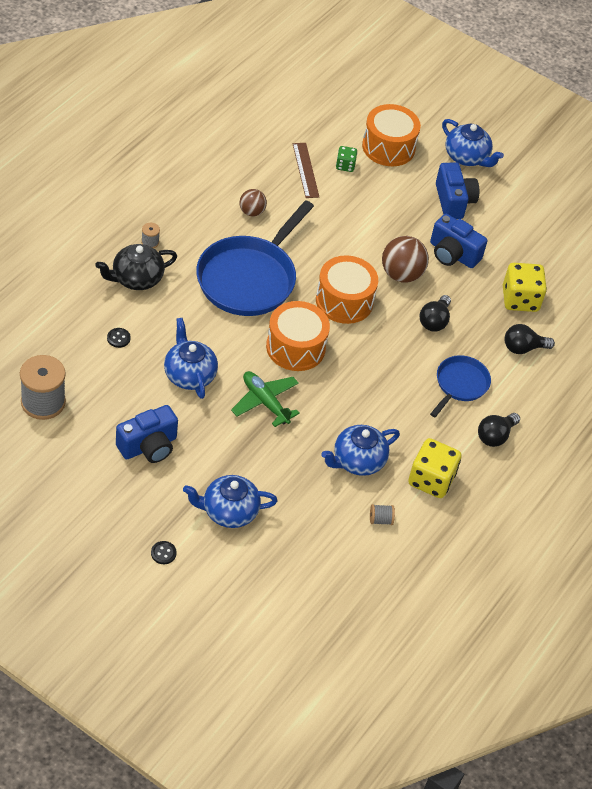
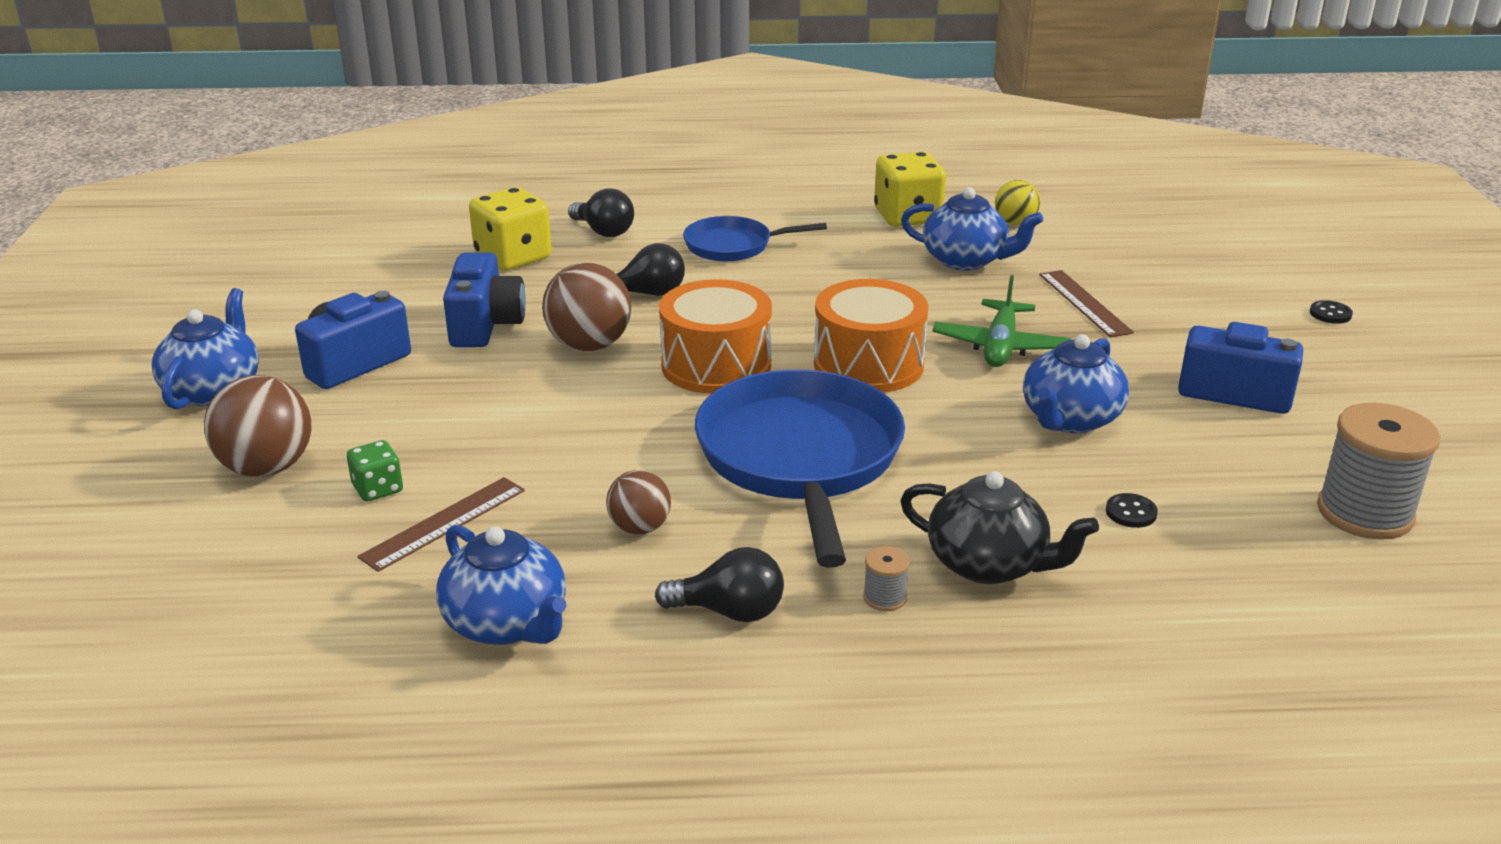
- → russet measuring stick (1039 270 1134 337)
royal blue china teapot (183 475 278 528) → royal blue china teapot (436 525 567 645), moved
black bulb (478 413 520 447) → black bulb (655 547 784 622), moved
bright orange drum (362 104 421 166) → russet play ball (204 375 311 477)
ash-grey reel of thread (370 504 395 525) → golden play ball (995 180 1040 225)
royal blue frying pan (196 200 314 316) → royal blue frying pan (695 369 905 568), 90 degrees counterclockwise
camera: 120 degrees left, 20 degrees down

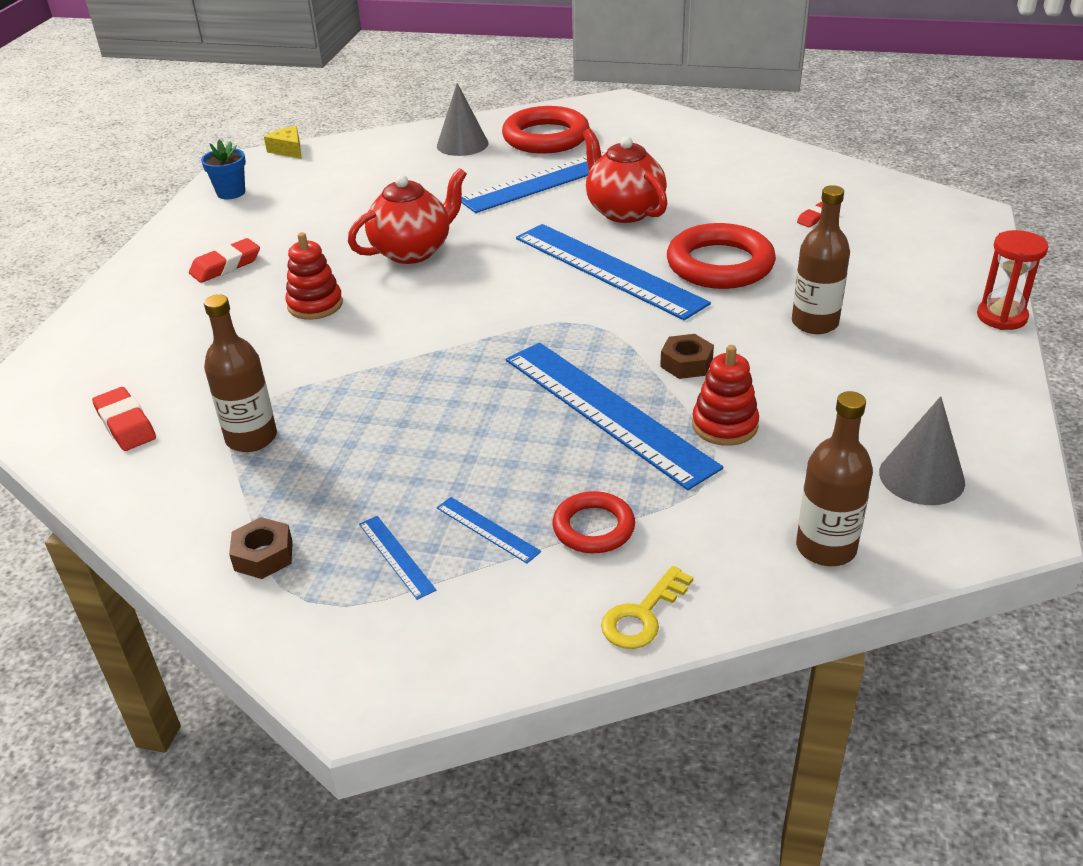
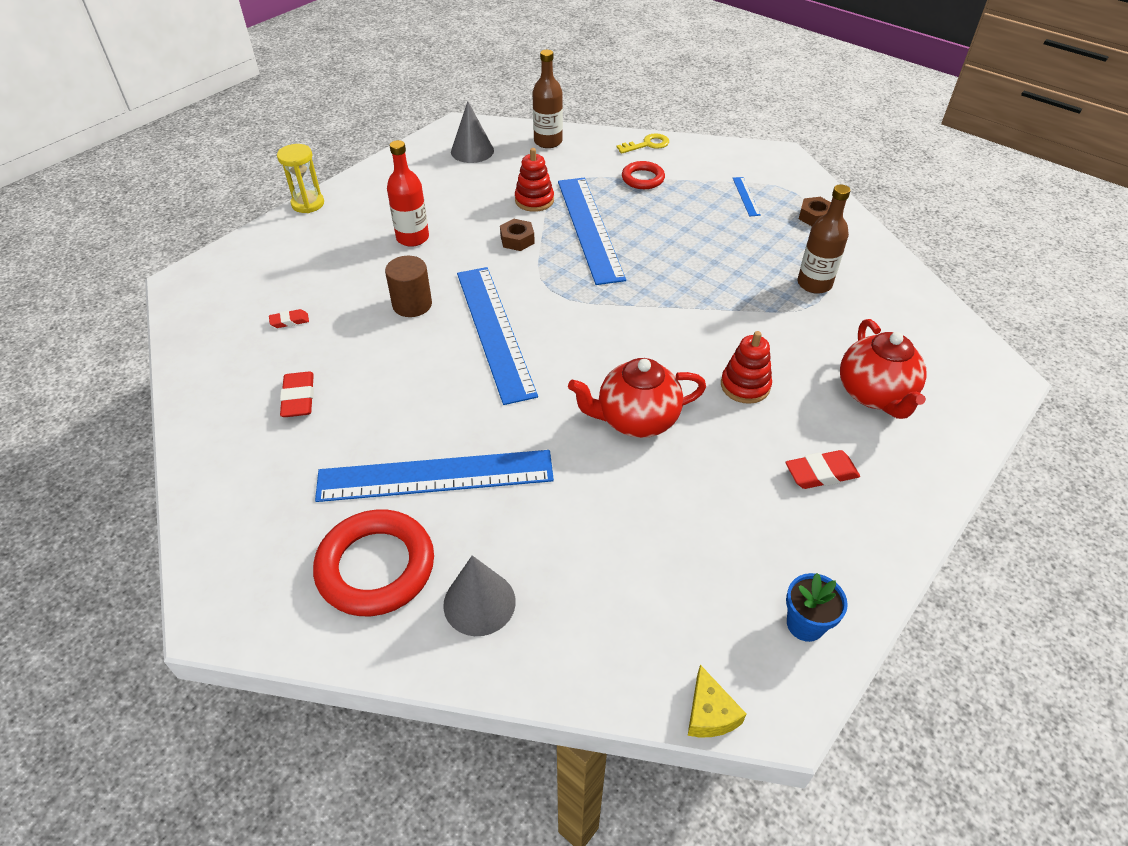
royal blue measuring stick (437 497 541 564) → -
red eraser (92 387 156 451) → red eraser (280 371 314 417), moved
red china teapot (583 128 668 223) → red china teapot (840 319 927 419), moved
red hoop (667 223 776 289) → russet cylinder shape (385 256 432 317)
russet bottle (792 185 850 334) → red bottle (387 140 429 247)
red sand timer (977 230 1048 330) → golden sand timer (277 144 324 213)
camera: 155 degrees left, 10 degrees up

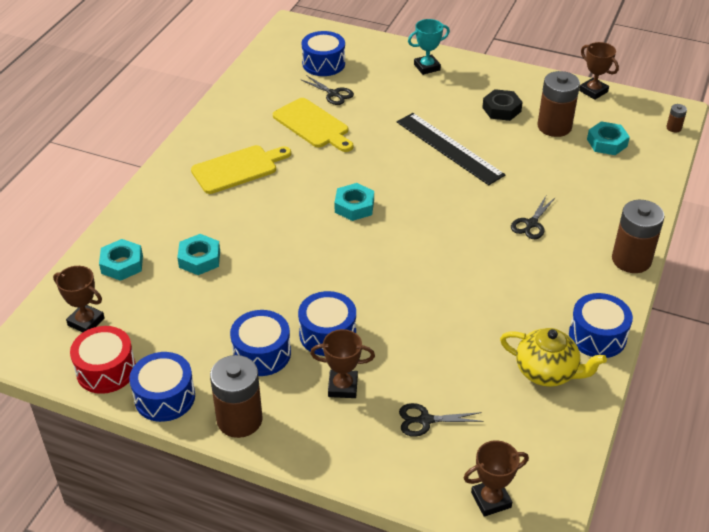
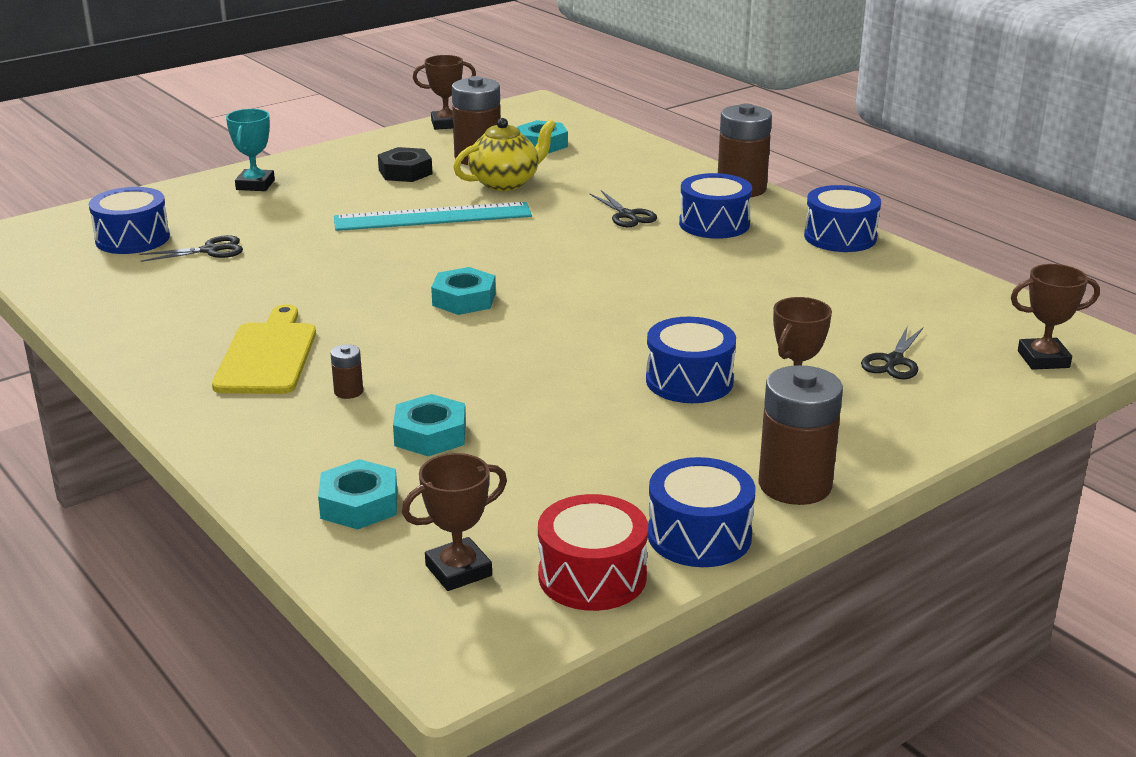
golden bread board (273 98 353 152) → -
royal blue drum (230 310 291 376) → royal blue drum (679 173 752 239), moved
golden china teapot (500 328 607 387) → golden china teapot (453 118 556 191), moved
russet AA battery (666 104 687 132) → russet AA battery (330 344 363 399), moved
black measuring stick (397 113 505 185) → aqua measuring stick (334 202 532 231)
russet trophy (463 440 529 517) → russet trophy (1011 264 1100 370), 75 degrees clockwise
camera: 60 degrees left, 15 degrees down

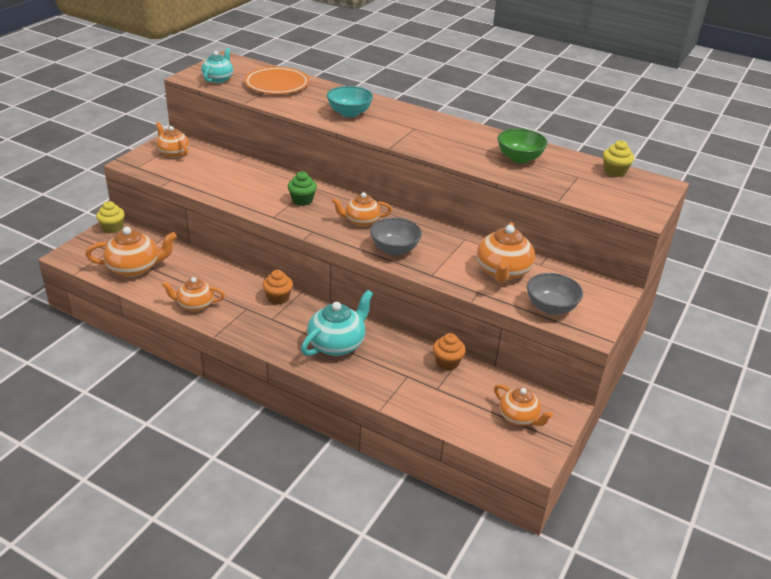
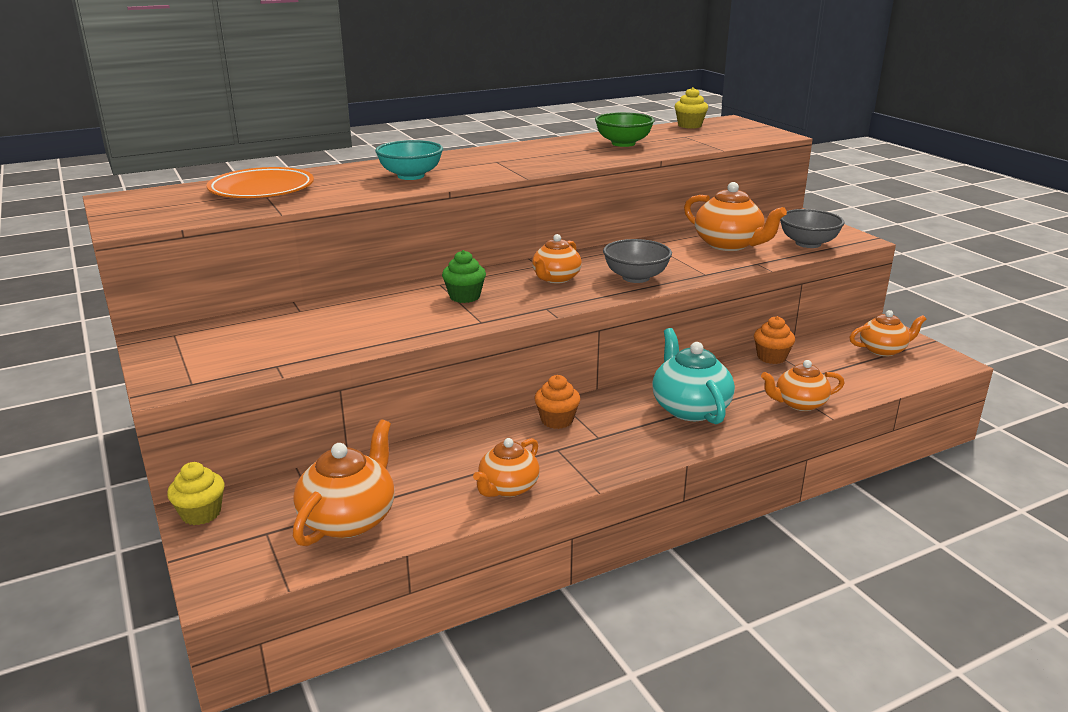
aqua china teapot (201 48 233 83) → -
bright orange china teapot (156 122 189 158) → bright orange china teapot (761 360 844 411), moved
camera: 55 degrees left, 10 degrees down

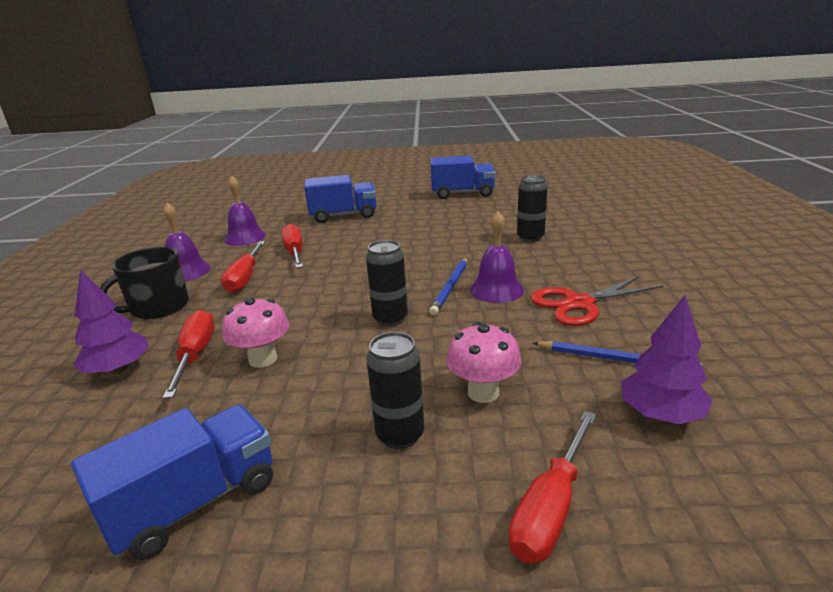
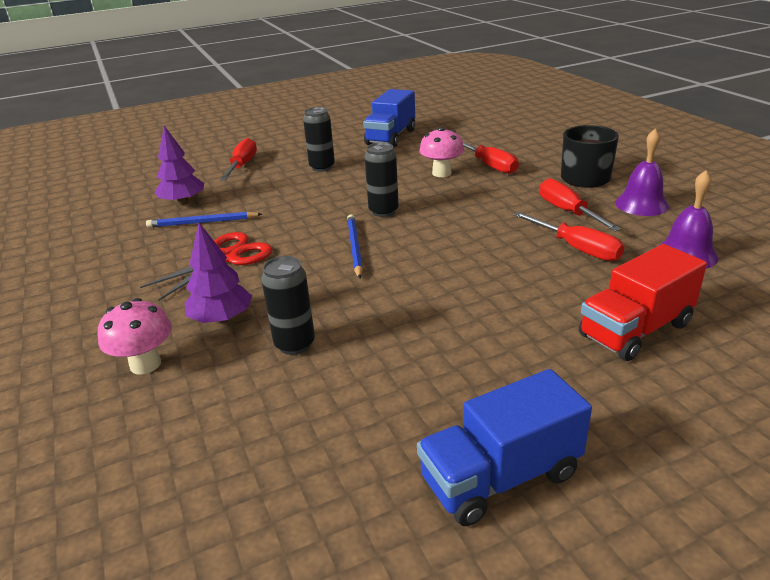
violet bell (470 211 524 303) → -
violet tree (73 270 149 374) → violet tree (185 223 252 324), moved
rosy mushroom (446 322 522 403) → rosy mushroom (98 298 172 374), moved
royal blue toy truck (304 175 376 223) → red toy truck (579 244 707 361)
camera: 155 degrees right, 5 degrees up

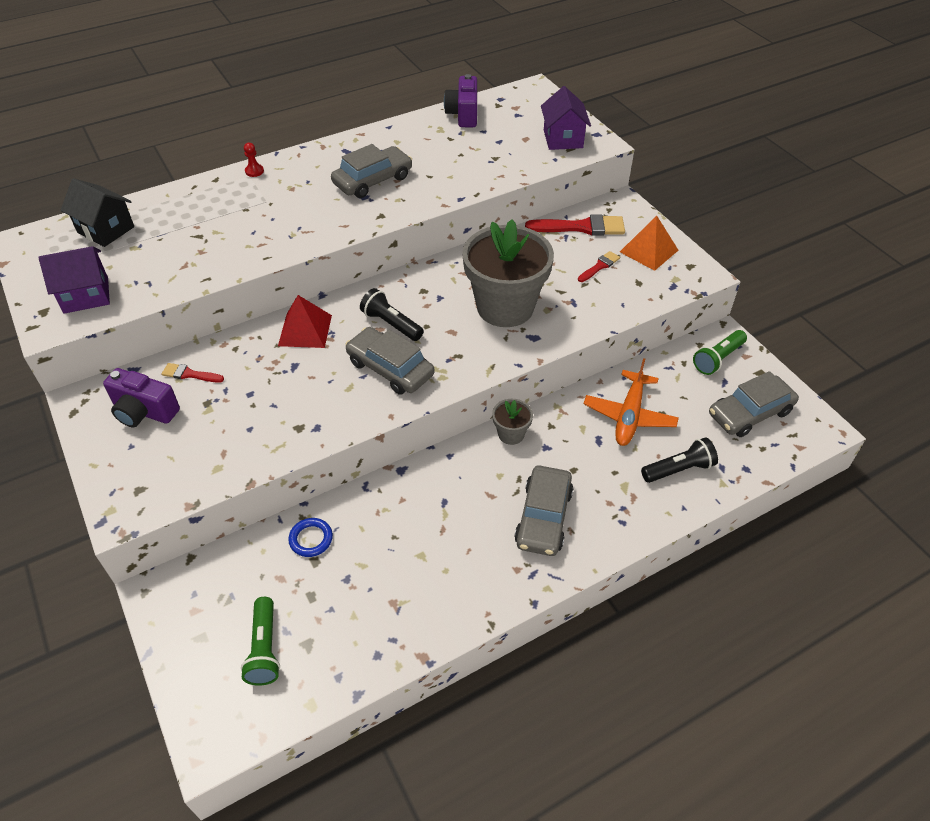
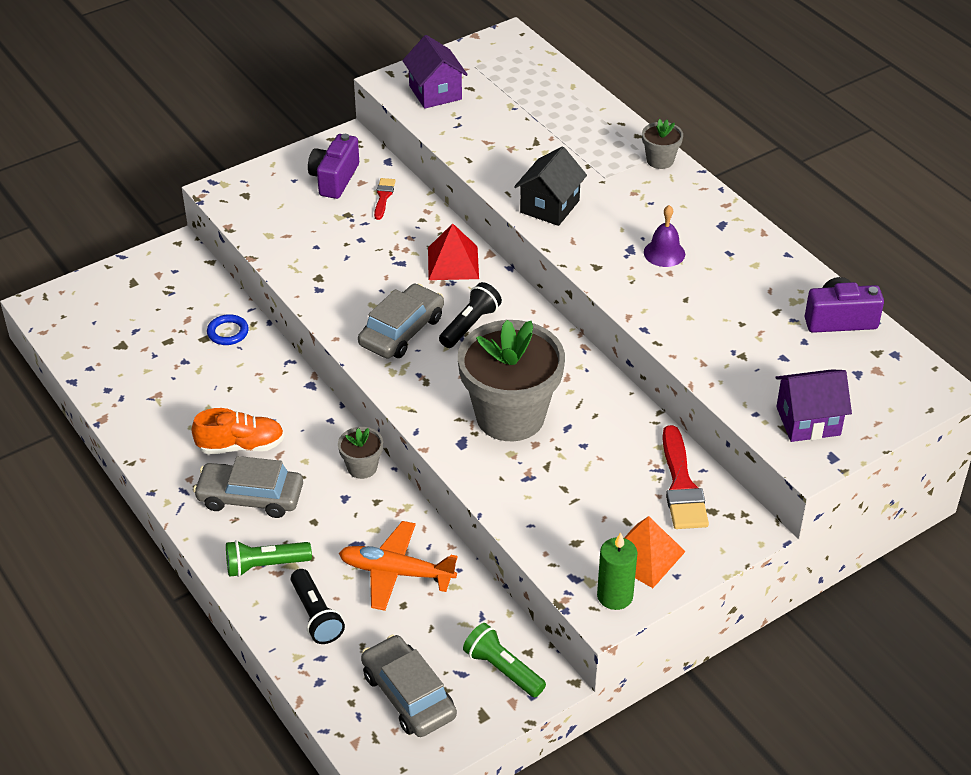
red paint brush (578 251 620 282) → -
- → bright orange shoe (191 408 284 455)
- → emerald wax candle (597 532 638 610)
black toy house (61 178 134 247) → black toy house (514 147 587 226), moved
emerald flashlight (241 597 280 686) → emerald flashlight (226 540 312 577), moved
red game pawn (244 143 264 177) → ash-grey potted plant (642 119 683 169)
ash-grey automobile (331 144 412 198) → violet bell (644 205 685 267)
camera: 85 degrees right, 5 degrees down

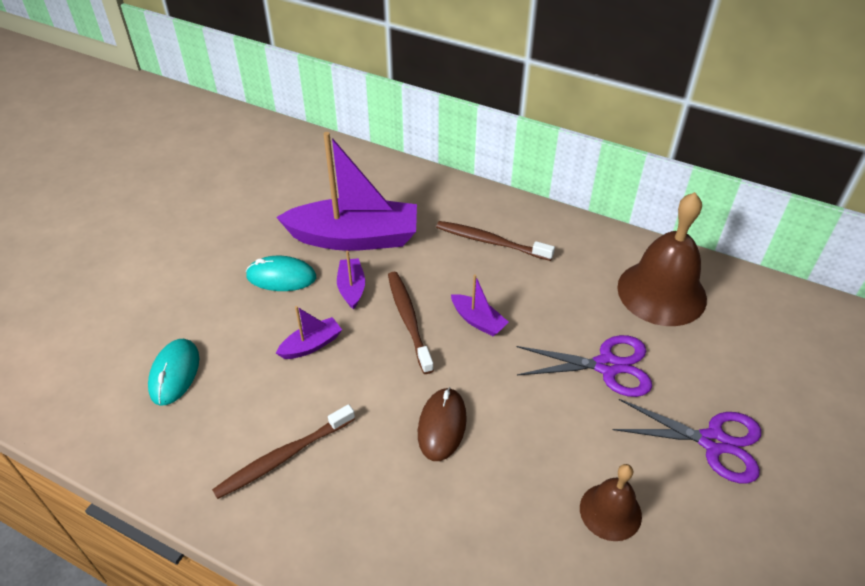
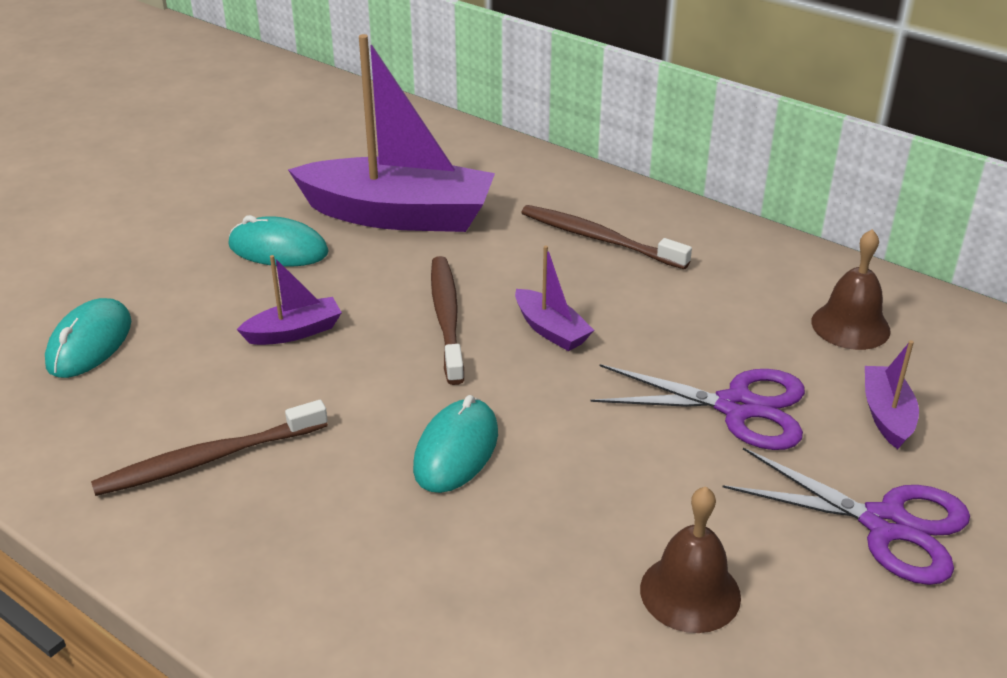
violet sailboat (337 251 365 310) → violet sailboat (865 340 919 449), moved
russet computer mouse (418 387 467 461) → aqua computer mouse (413 395 498 493)
russet bell (617 192 707 326) → russet bell (812 229 891 350), x0.55
camera: 10 degrees right, 10 degrees down

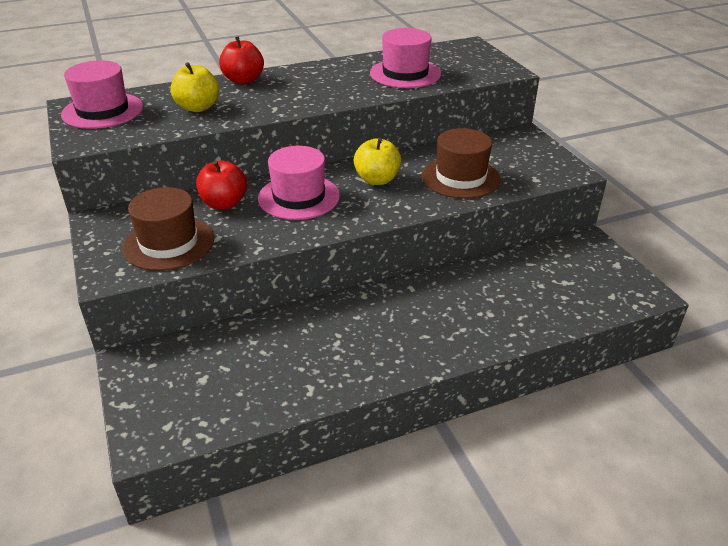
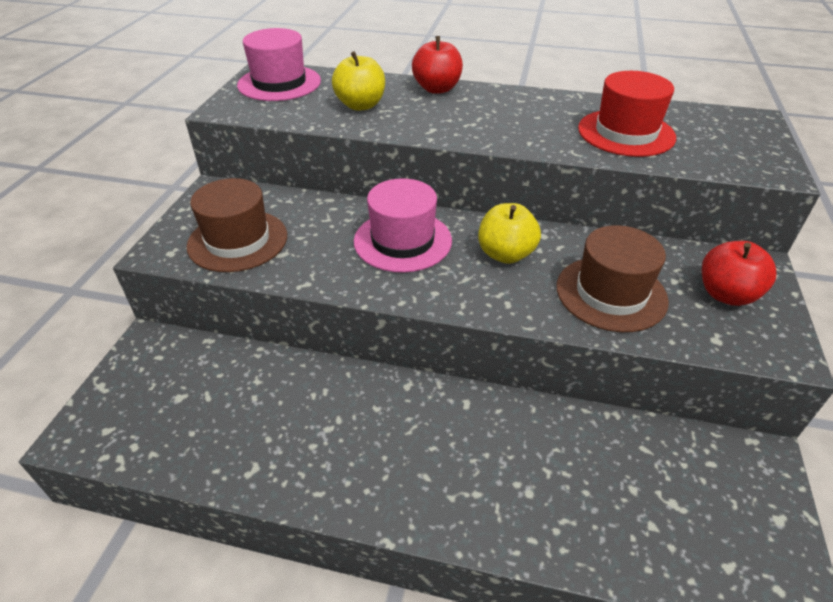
red toy apple (196 160 247 210) → red toy apple (702 241 776 306), moved
rosy hat (370 28 441 88) → red hat (578 71 676 157)
camera: 35 degrees right, 5 degrees up

